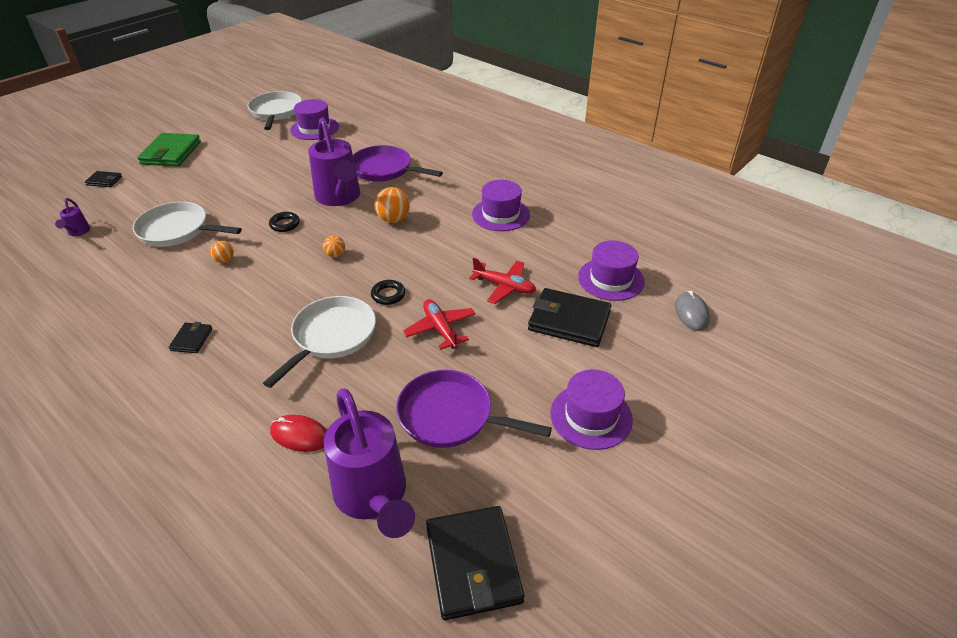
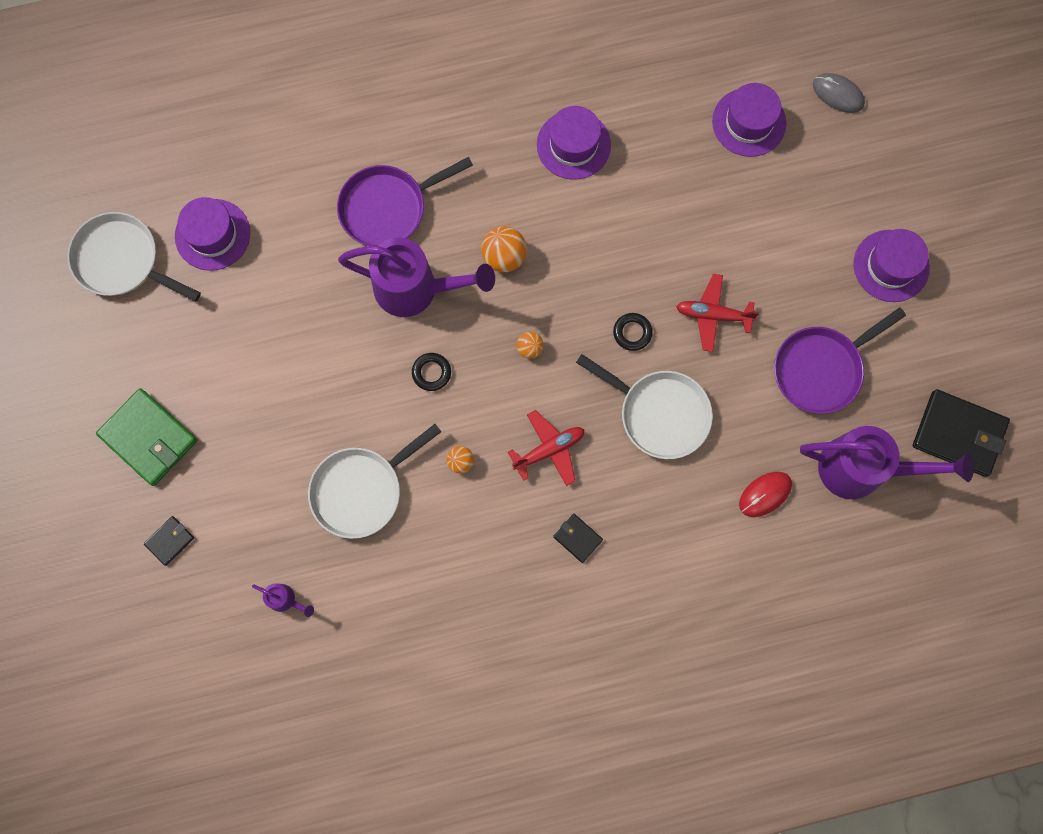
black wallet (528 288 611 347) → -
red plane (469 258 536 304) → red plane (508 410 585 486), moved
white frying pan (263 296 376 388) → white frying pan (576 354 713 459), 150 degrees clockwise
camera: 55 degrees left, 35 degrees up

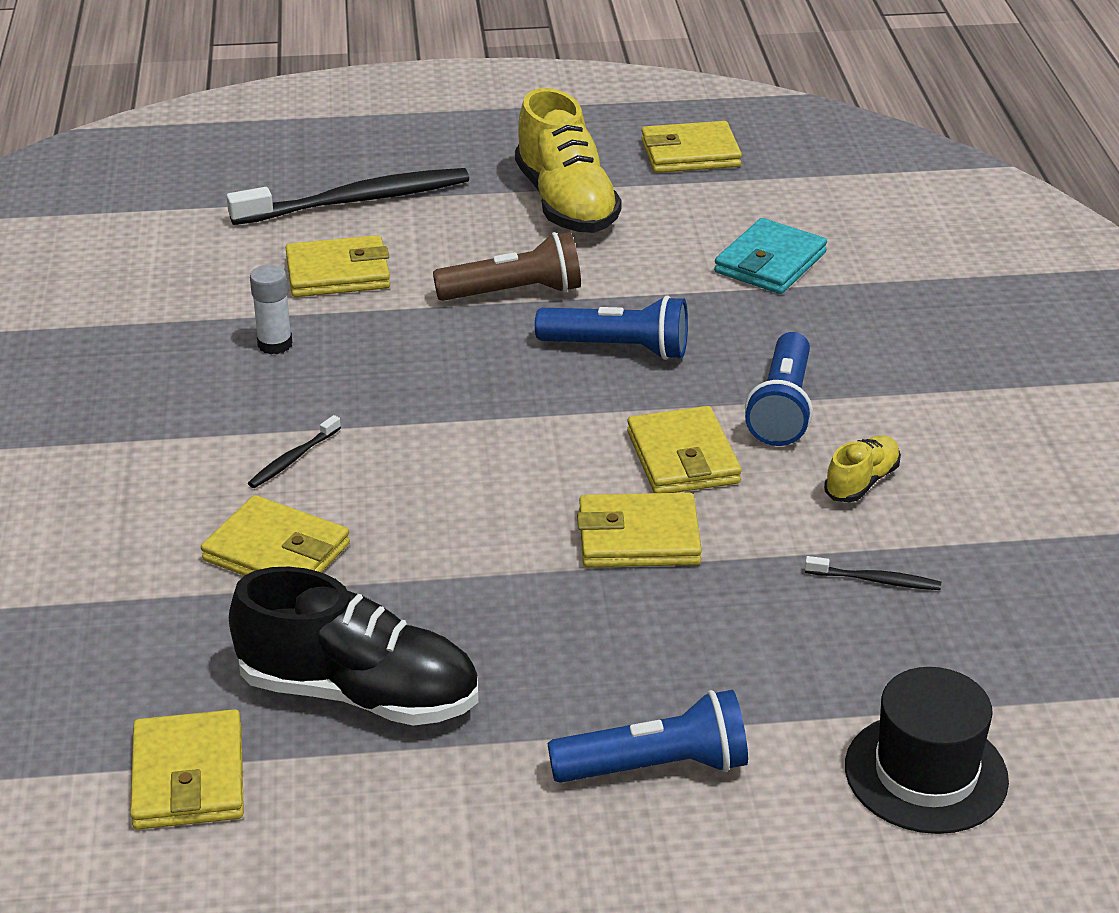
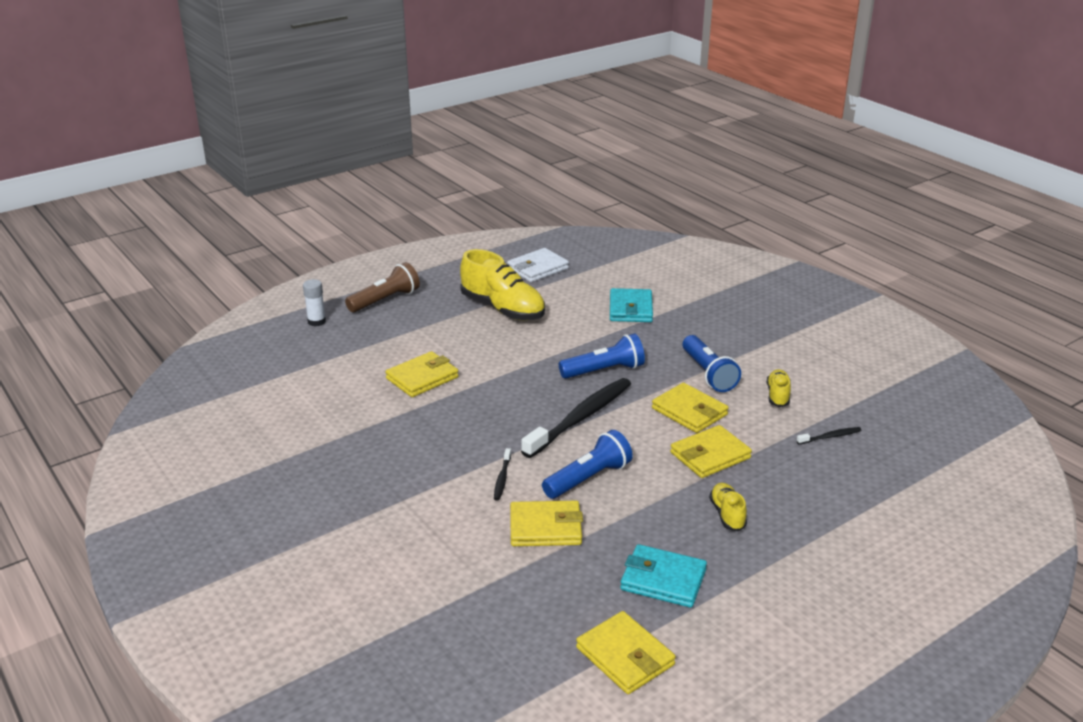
black hat (845 667 1009 834) → -
- → golden shoe (709 483 747 531)
black dental brush (226 168 469 225) → black dental brush (521 378 631 458), moved
white stick of glue (250 265 292 354) → white stick of glue (303 279 326 326), moved
russet flashlight (433 232 581 301) → russet flashlight (345 262 420 312), moved
royal blue flashlight (548 690 748 783) → royal blue flashlight (542 430 633 499), moved
black shoe (229 567 478 726) → aqua wallet (620 544 707 608)
golden wallet (641 121 742 173) → white wallet (507 248 569 282)
camera: 30 degrees left, 5 degrees down

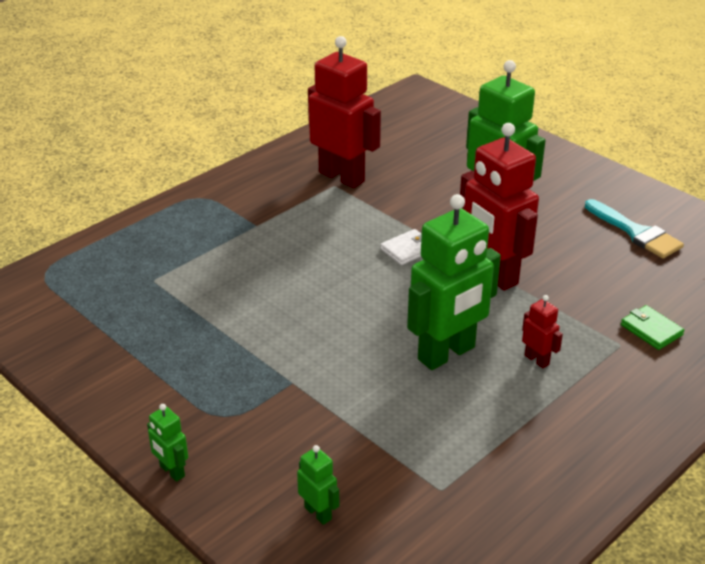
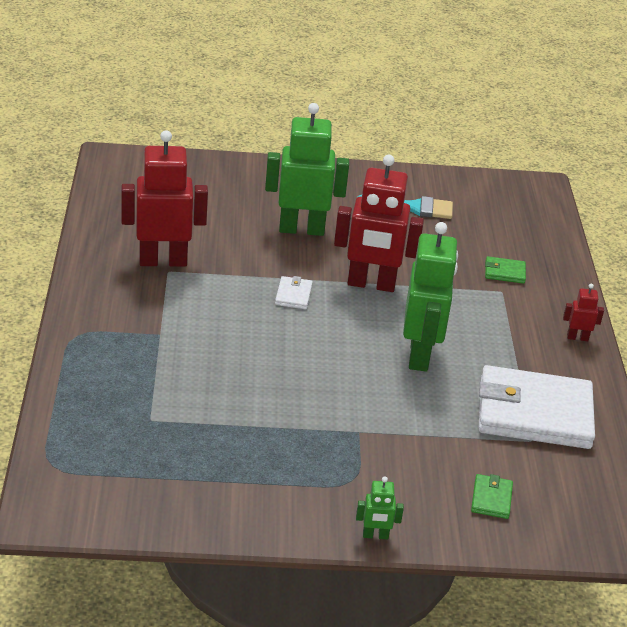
- → white wallet (479 365 595 449)
red robot (522 295 563 368) → red robot (563 284 604 341), moved
emerald robot (297 445 339 525) → emerald wallet (471 474 513 519)
camera: 50 degrees left, 0 degrees up

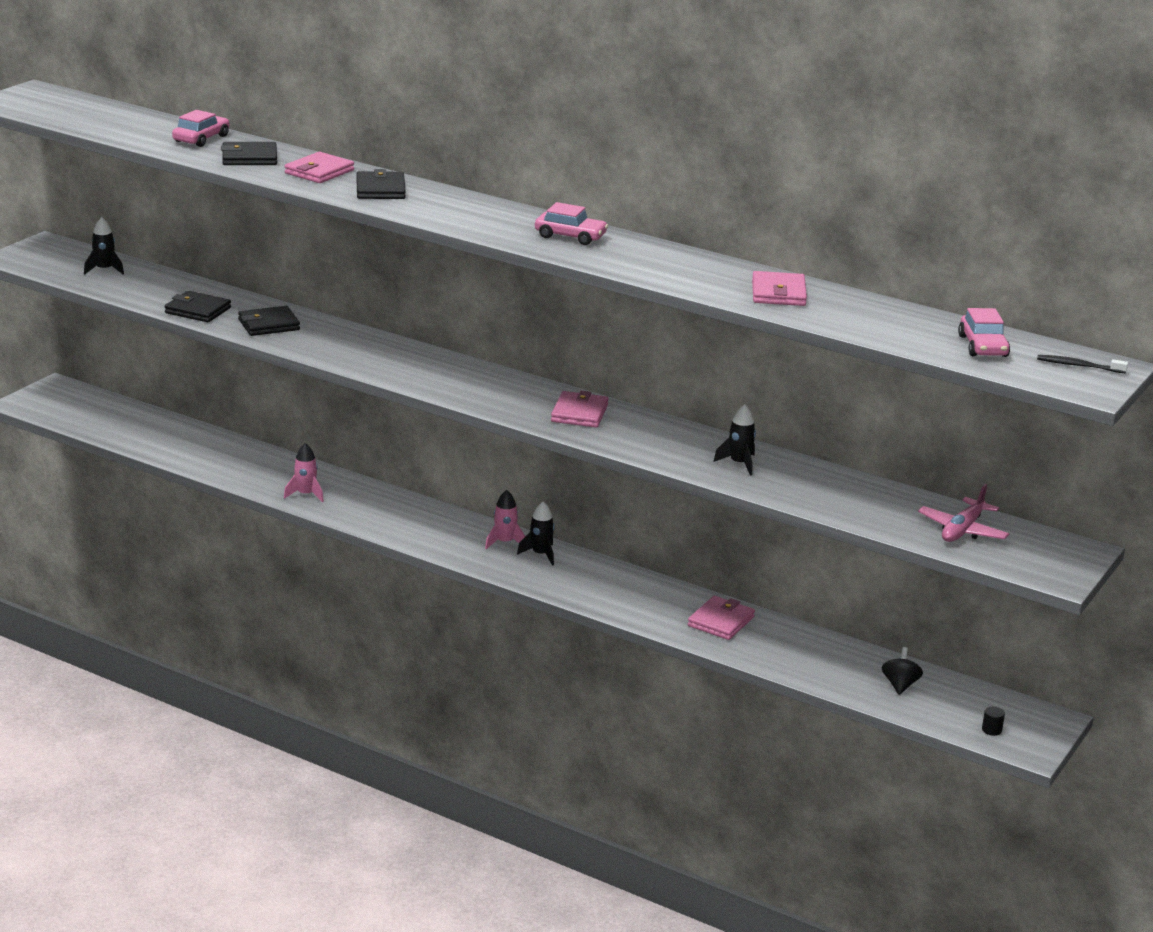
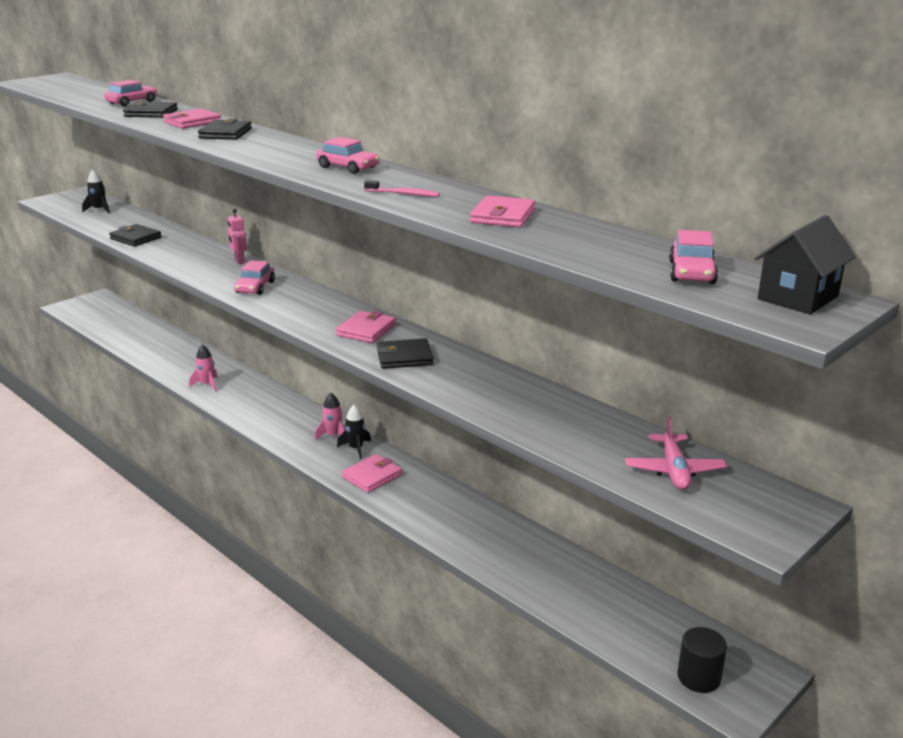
black spaceship (713 404 756 476) → -
black whirligig (882 647 923 695) → -
- → rosy robot (228 209 247 264)
- → rosy automobile (234 260 275 295)
- → rosy dental brush (364 180 440 197)
black wallet (238 306 300 336) → black wallet (377 338 434 369), moved
rosy wallet (688 596 755 640) → rosy wallet (342 454 402 493), moved
black dental brush (1037 355 1128 374) → black toy house (754 215 856 314)
rosy plane (918 484 1009 542) → rosy plane (625 416 727 490), 45 degrees counterclockwise
black cylinder shape (982 707 1005 736) → black cylinder shape (677 627 727 693), x2.07
camera: 15 degrees right, 0 degrees up

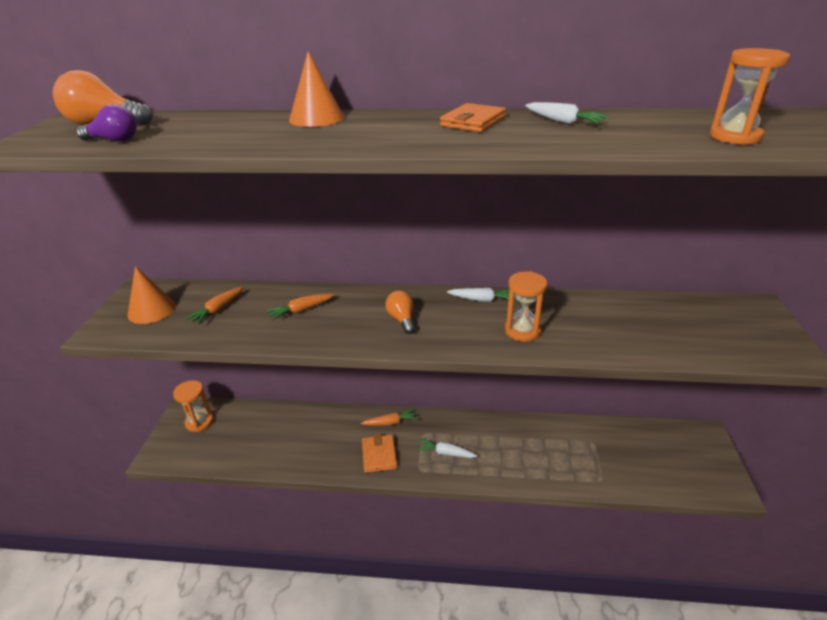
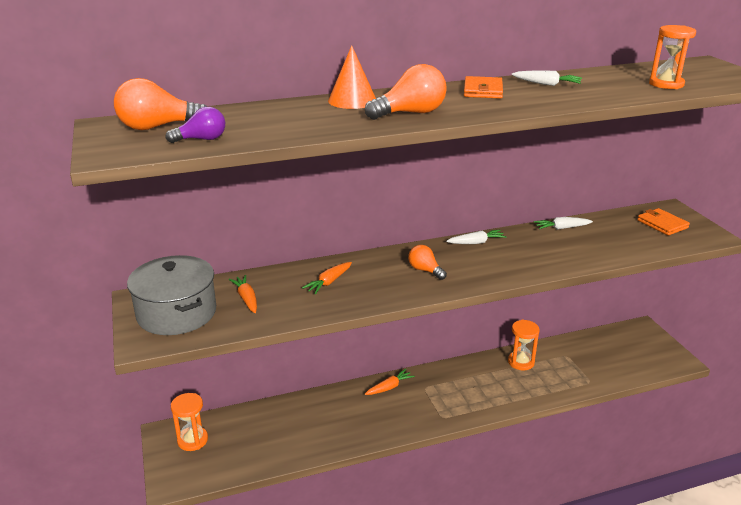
- → bright orange bulb (365 64 447 120)
bright orange wallet (362 434 397 473) → bright orange wallet (637 208 690 235), moved
white carrot (416 438 477 458) → white carrot (534 217 593 230), moved
bright orange sand timer (505 271 547 342) → bright orange sand timer (508 320 540 370), moved
bright orange solid cone (128 266 176 324) → ash-grey cooking pot (127 255 216 335)
bright orange carrot (185 287 243 325) → bright orange carrot (229 275 257 313), 150 degrees clockwise
camera: 25 degrees left, 5 degrees down

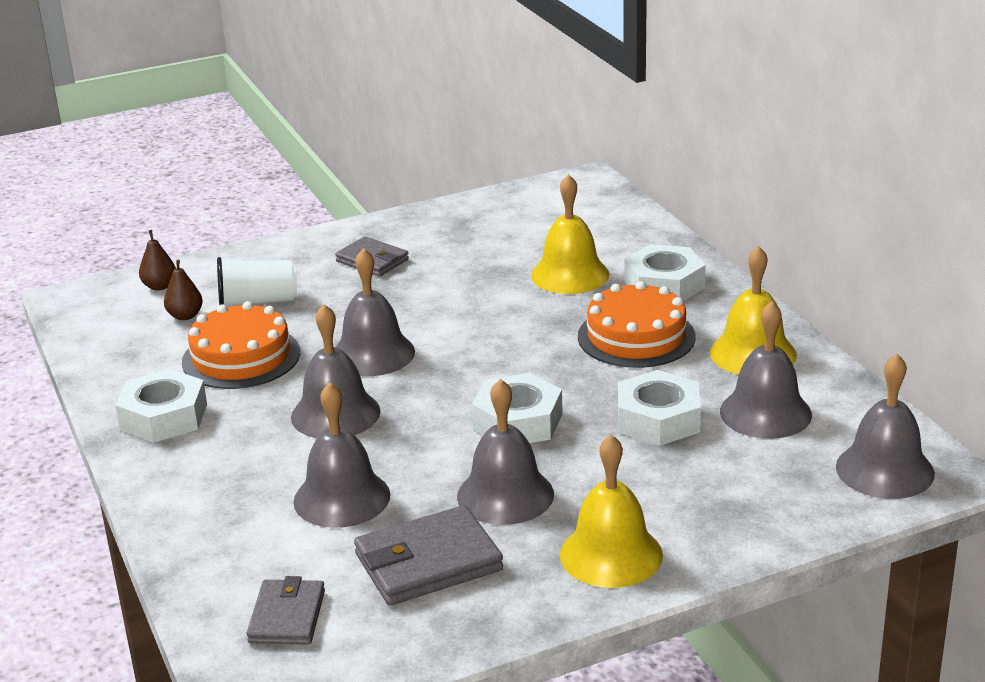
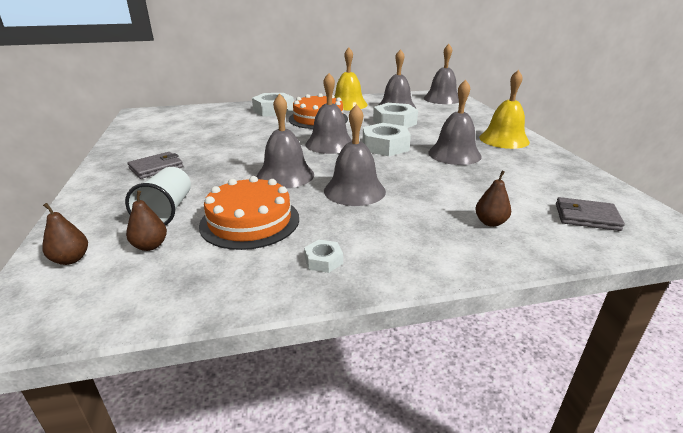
ash-grey wallet (354 505 503 606) → -
golden bell (531 174 609 294) → -
- → russet pear fruit (475 171 511 227)
ash-grey bell (293 382 390 528) → ash-grey bell (305 73 352 154), moved
white hexagon nut (115 369 207 443) → white hexagon nut (304 240 343 273), x0.49
camera: 80 degrees left, 0 degrees up

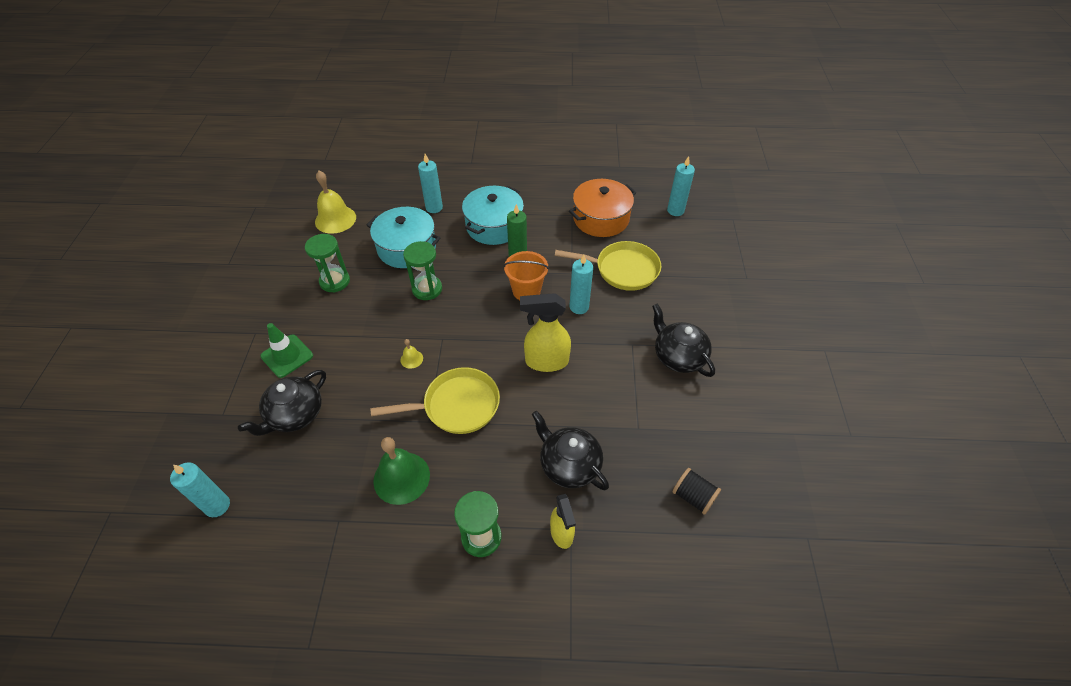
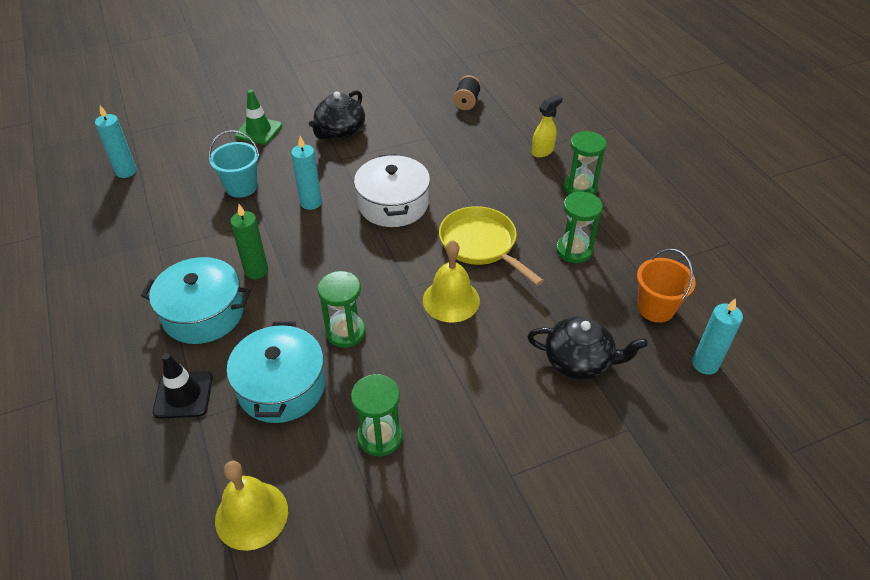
black china teapot (532 411 609 490) → -
bright orange cooking pot (569 179 636 237) → -
emerald road cone (260 323 313 378) → emerald road cone (235 90 282 145), moved
bright orange bucket (503 251 549 300) → bright orange bucket (637 249 696 323), moved
emerald bell (373 437 430 505) → emerald sand timer (556 192 603 263)
aqua wax candle (418 154 443 213) → black road cone (153 353 213 419)
golden sprayer (520 293 571 372) → white cooking pot (354 154 430 227)
golden frying pan (555 241 661 291) → aqua bucket (209 130 260 198)
golden bell (400 339 423 369) → golden bell (423 240 480 323), x2.16
camera: 115 degrees left, 5 degrees down

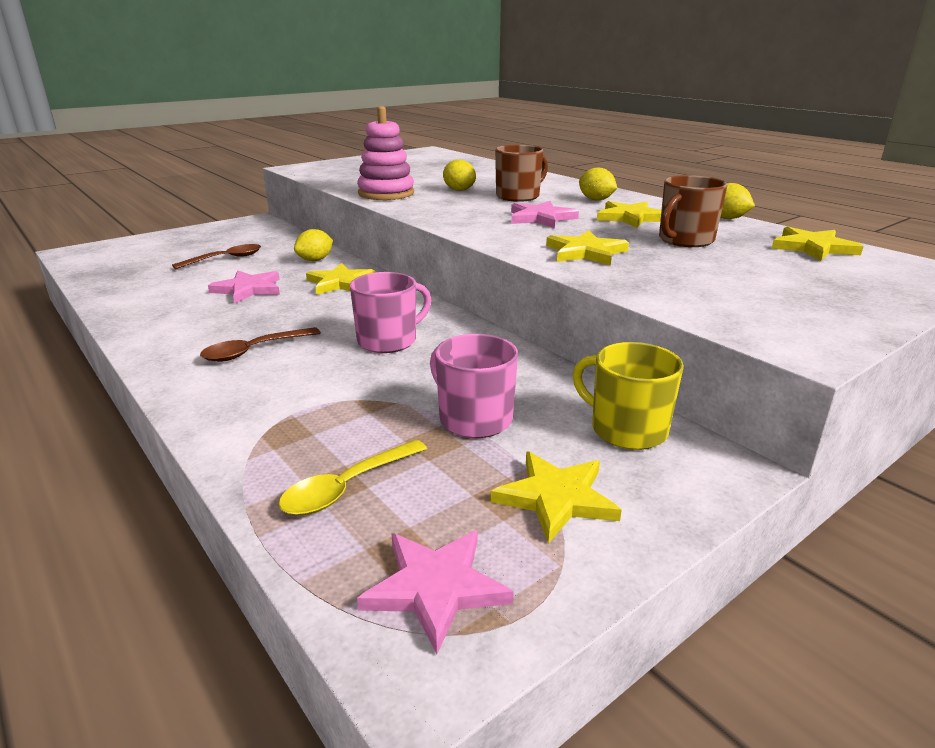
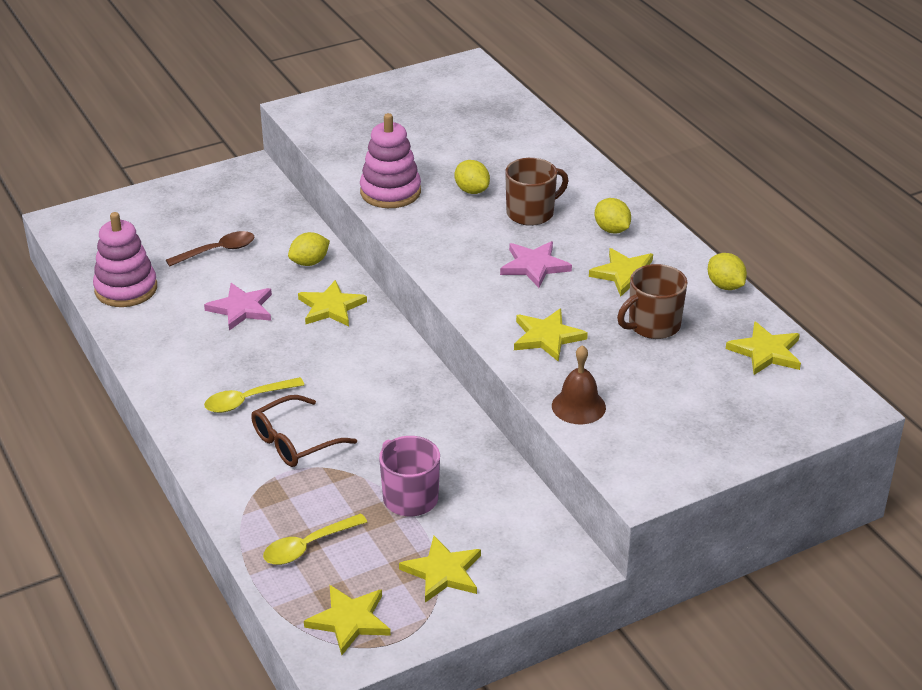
rosy coffee mug (350 272 431 353) → -
golden coffee mug (573 342 684 450) → -
- → rosy ring stacker (93 212 157 307)
- → russet eyeglasses (251 395 357 467)
- → russet bell (552 345 606 424)
russet spoon (200 327 321 362) → golden spoon (204 377 304 413)
rosy star (357 530 514 654) → golden star (304 585 391 655)
camera: 10 degrees right, 10 degrees up

